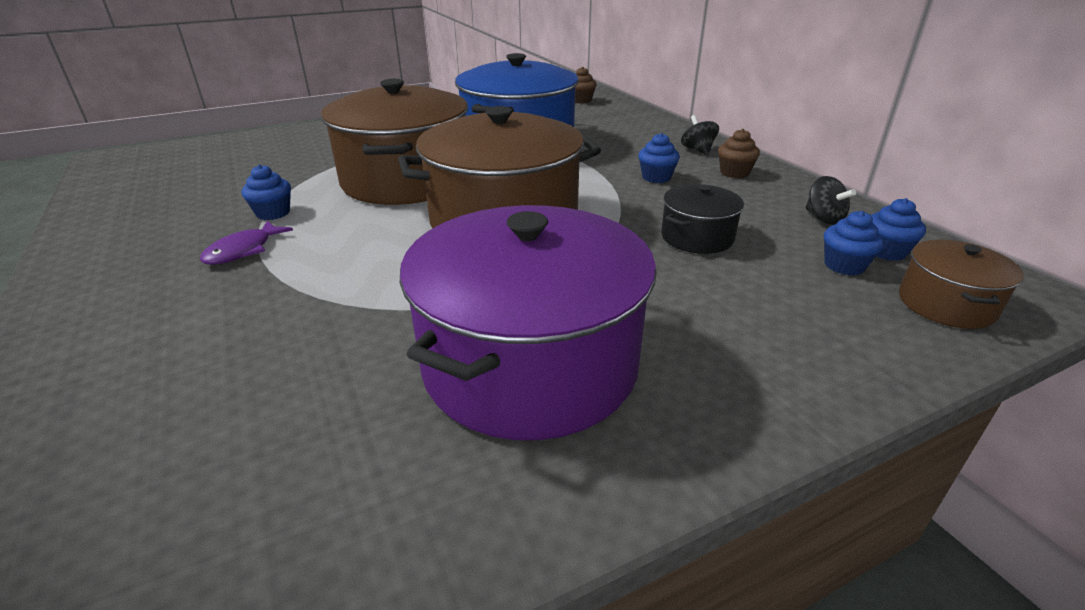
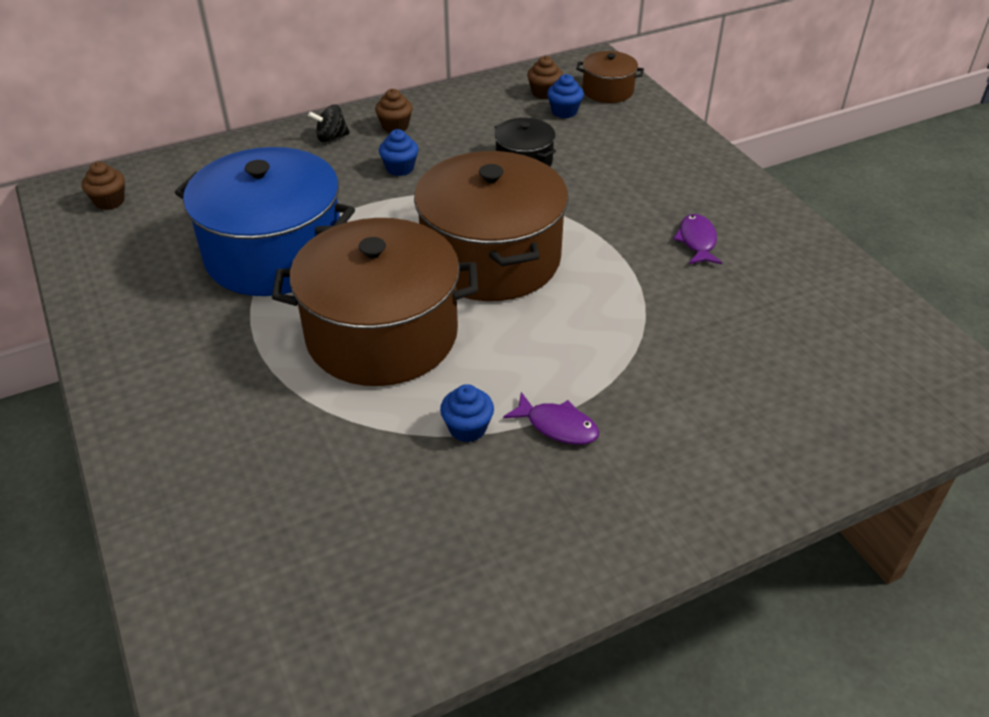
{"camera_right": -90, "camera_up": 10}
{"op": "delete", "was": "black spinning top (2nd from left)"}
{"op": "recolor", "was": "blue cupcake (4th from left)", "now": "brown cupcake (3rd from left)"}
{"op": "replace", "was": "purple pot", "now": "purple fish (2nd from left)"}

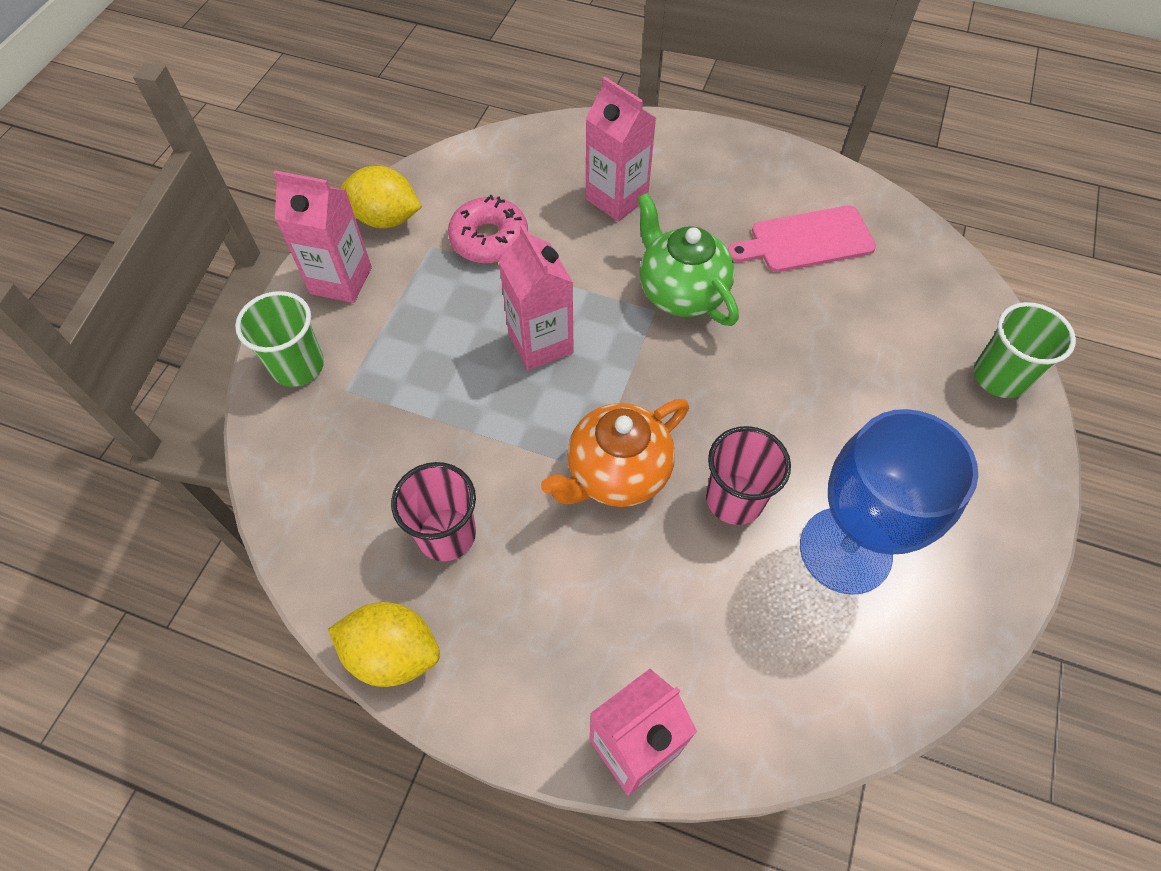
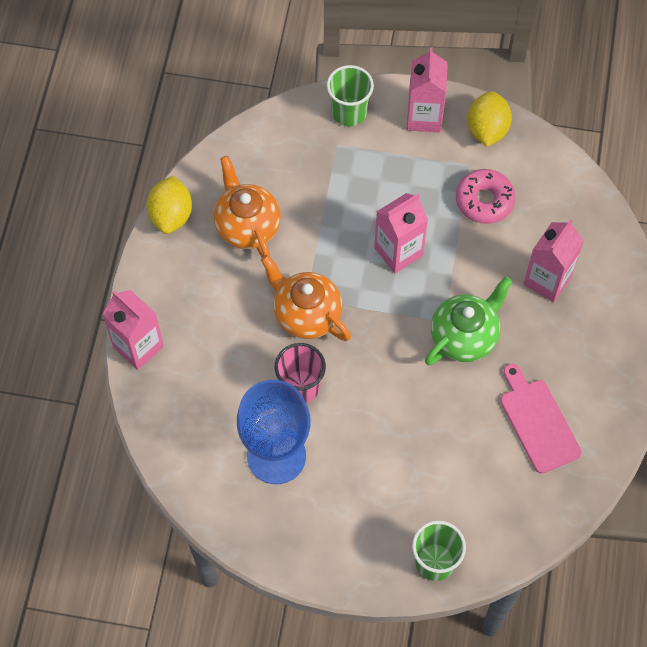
{"camera_right": 80, "camera_up": 5}
{"op": "replace", "was": "pink cup (1st from left)", "now": "orange teapot (1st from left)"}

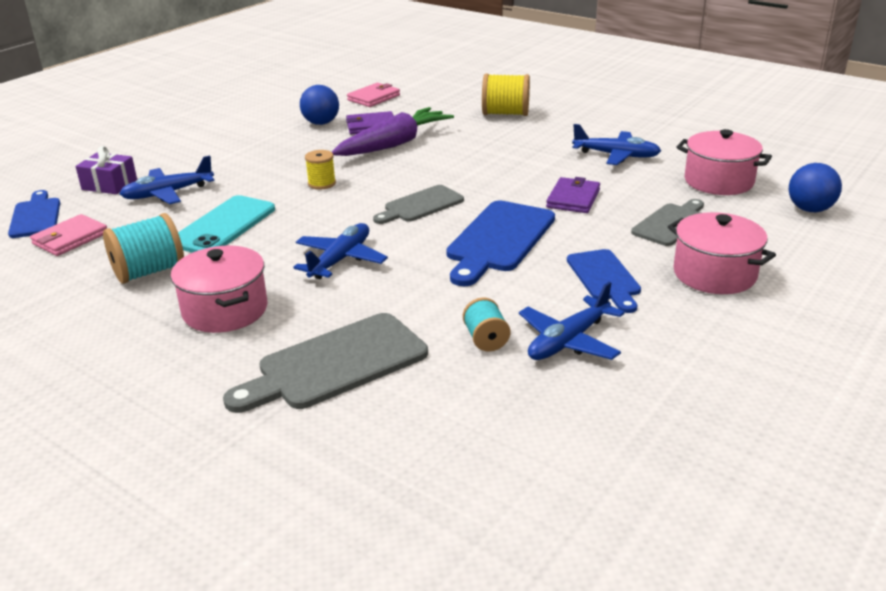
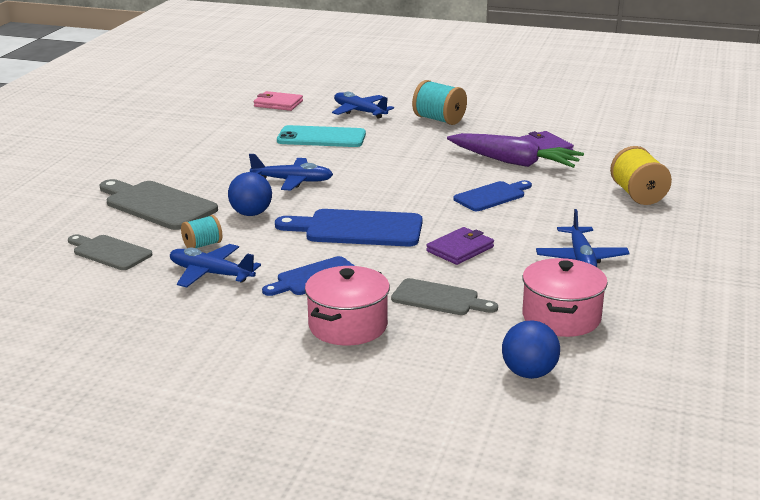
{"camera_right": 70, "camera_up": -5}
{"op": "delete", "was": "pink wallet (2nd from left)"}
{"op": "move", "was": "blue ball (1st from left)"}
{"op": "delete", "was": "purple gift"}
{"op": "delete", "was": "yellow spool (1st from left)"}
{"op": "rotate", "was": "purple wallet (2nd from left in the first image)", "clockwise": -45}
{"op": "move", "was": "grey cutting board (2nd from left in the first image)", "now": "grey cutting board (1st from left)"}
{"op": "move", "was": "blue cutting board (1st from left in the first image)", "now": "blue cutting board (3rd from left)"}
{"op": "move", "was": "turquoise spool (1st from left in the first image)", "now": "turquoise spool (2nd from left)"}
{"op": "delete", "was": "pink pot (1st from left)"}

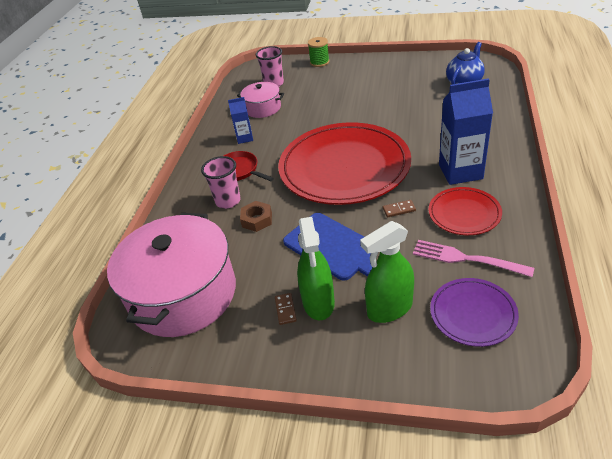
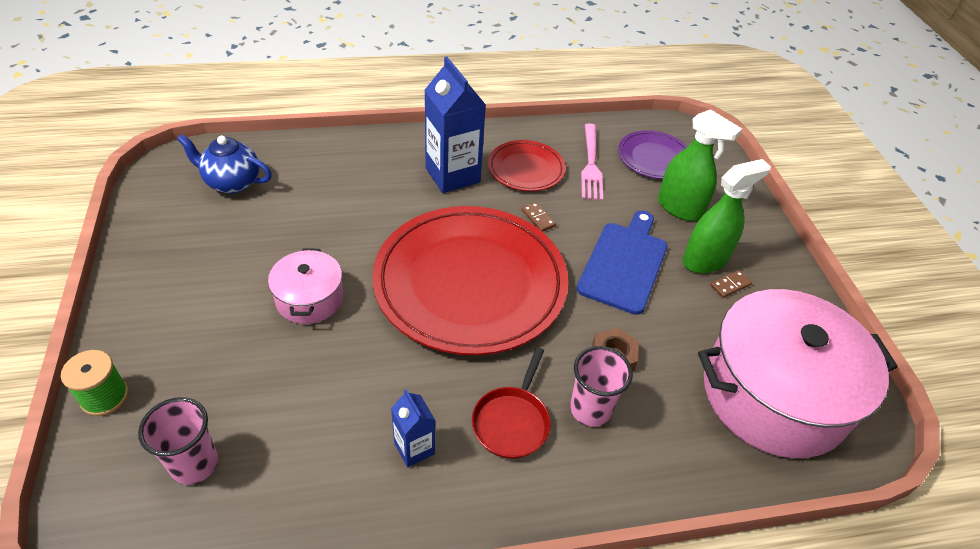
{"camera_right": -120, "camera_up": 5}
{"op": "move", "was": "pink pot (2nd from left in the first image)", "now": "pink pot (1st from left)"}

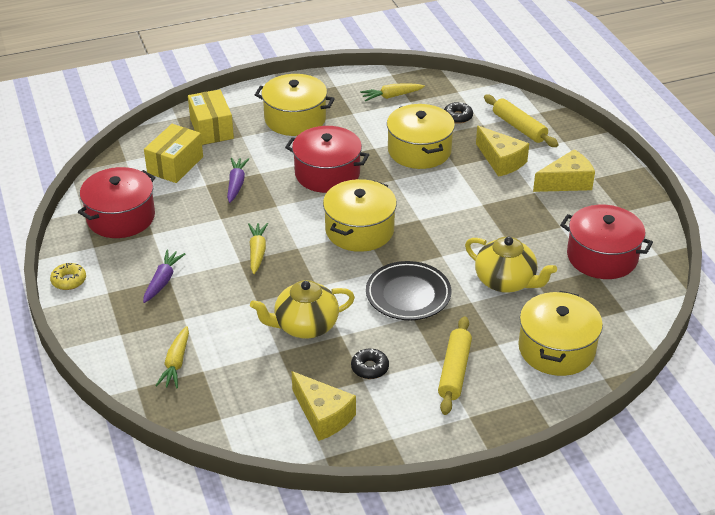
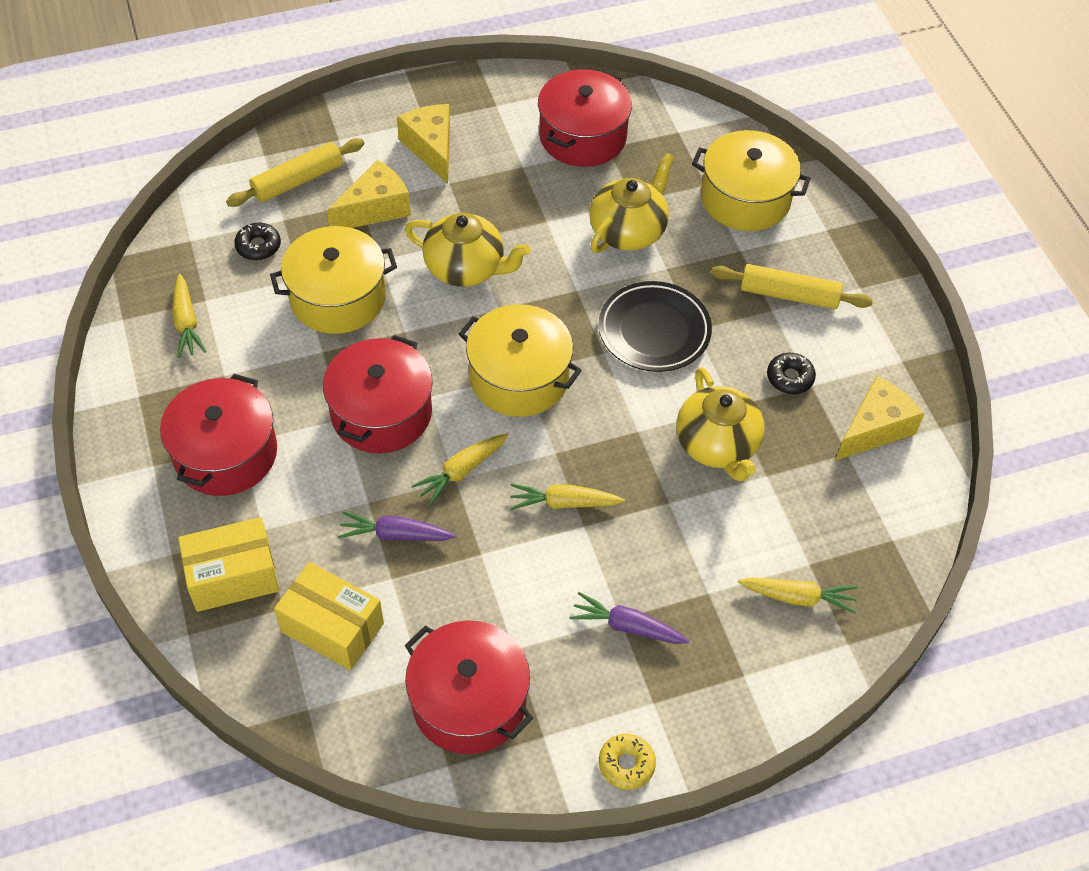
{"camera_right": -90, "camera_up": 15}
{"op": "recolor", "was": "yellow pot (1st from left)", "now": "red pot (1st from left)"}
{"op": "insert", "now": "yellow teapot (1st from left)"}
{"op": "insert", "now": "yellow carrot (2nd from left)"}

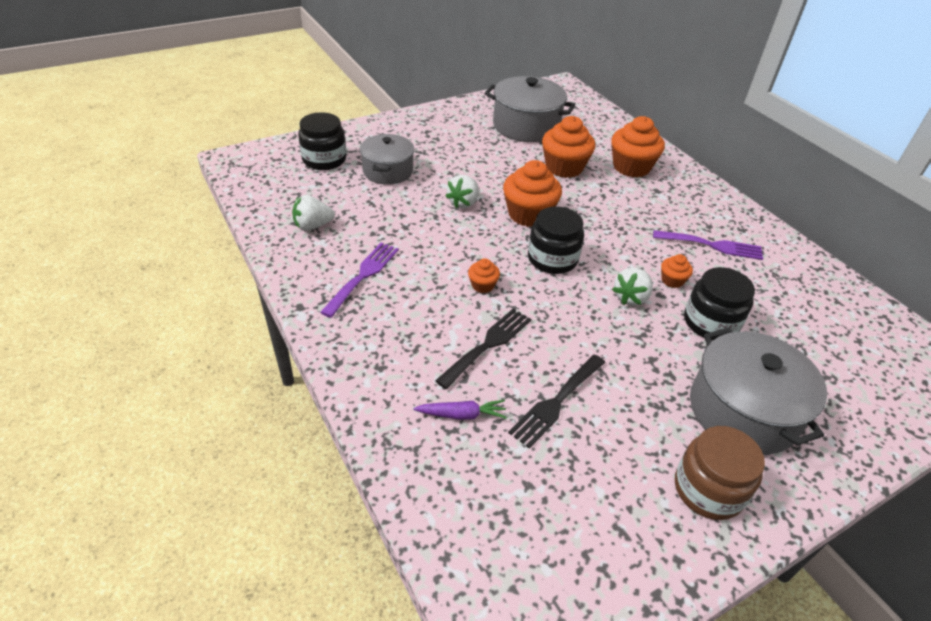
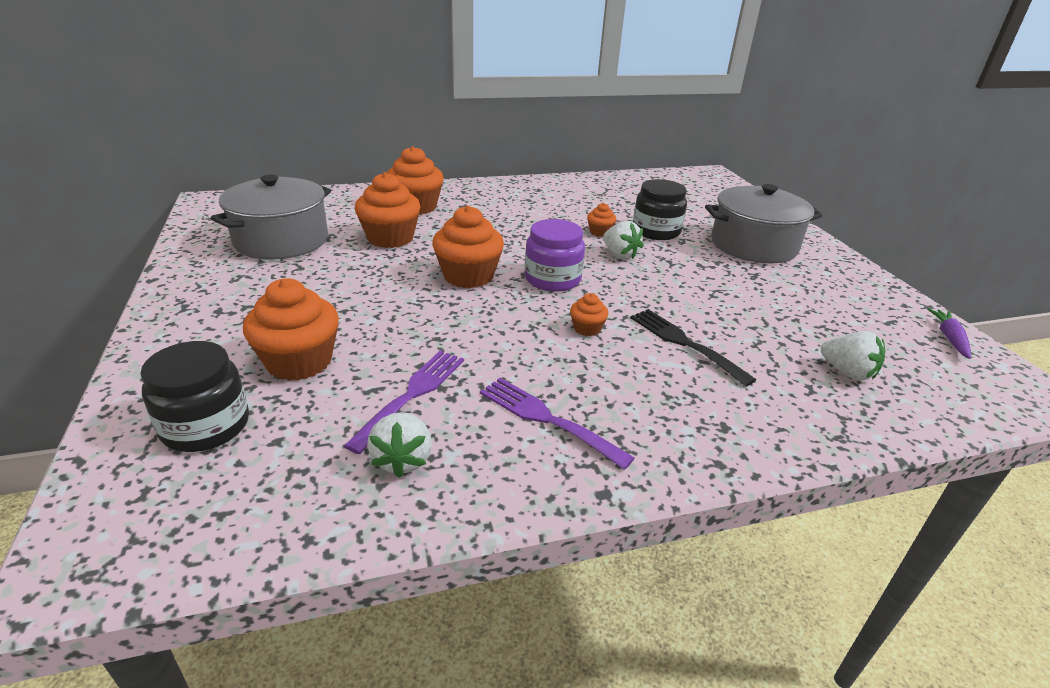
{"camera_right": -75, "camera_up": -10}
{"op": "replace", "was": "grey pot (1st from left)", "now": "orange cupcake (1st from left)"}
{"op": "move", "was": "white strawberry (2nd from left in the first image)", "now": "white strawberry (3rd from left)"}
{"op": "recolor", "was": "black jar (2nd from left)", "now": "purple jar"}
{"op": "move", "was": "purple fork (2nd from left in the first image)", "now": "purple fork (1st from left)"}
{"op": "delete", "was": "black fork (2nd from left)"}
{"op": "move", "was": "purple carrot"}
{"op": "delete", "was": "brown jar"}

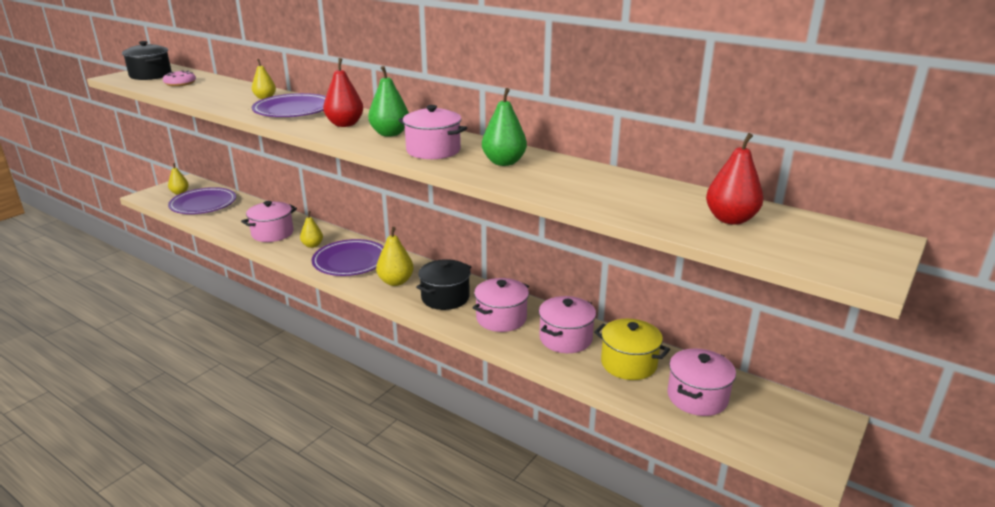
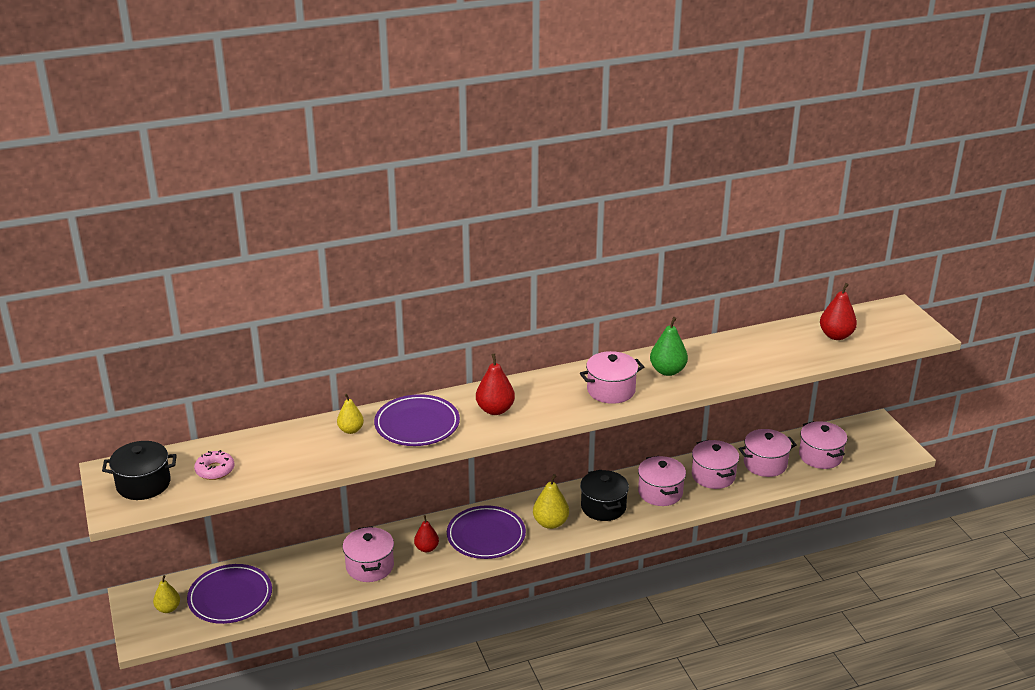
{"camera_right": -55, "camera_up": 5}
{"op": "delete", "was": "green pear (1st from left)"}
{"op": "recolor", "was": "yellow pear (3rd from left)", "now": "red pear (1st from left)"}
{"op": "recolor", "was": "yellow pot", "now": "pink pot (5th from left)"}

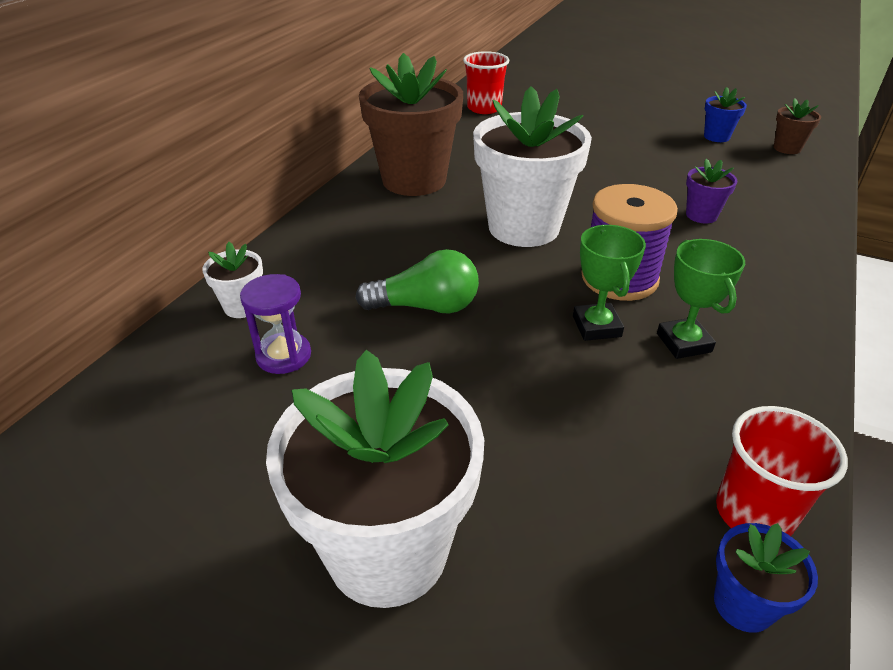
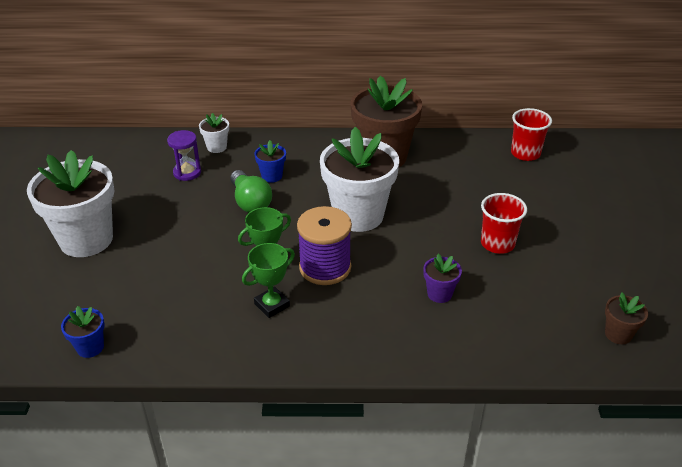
{"camera_right": 65, "camera_up": 0}
{"op": "move", "was": "blue flower pot (1st from left in the first image)", "now": "blue flower pot (2nd from left)"}
{"op": "move", "was": "red cup (2nd from left in the first image)", "now": "red cup (1st from left)"}

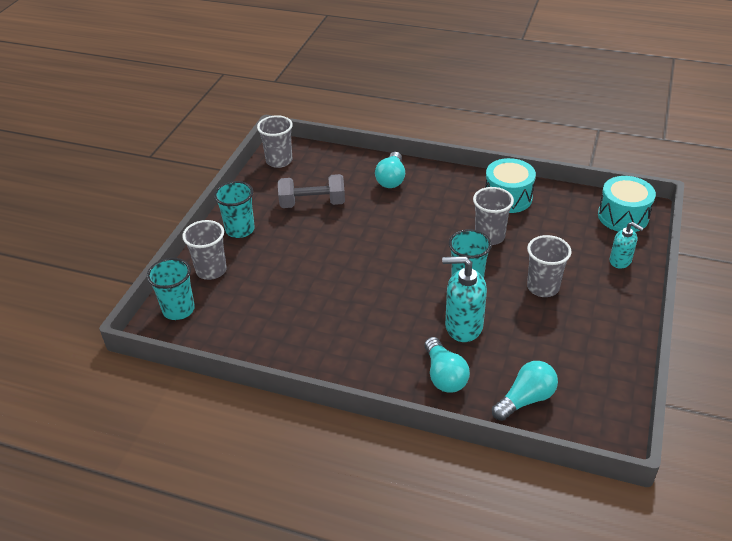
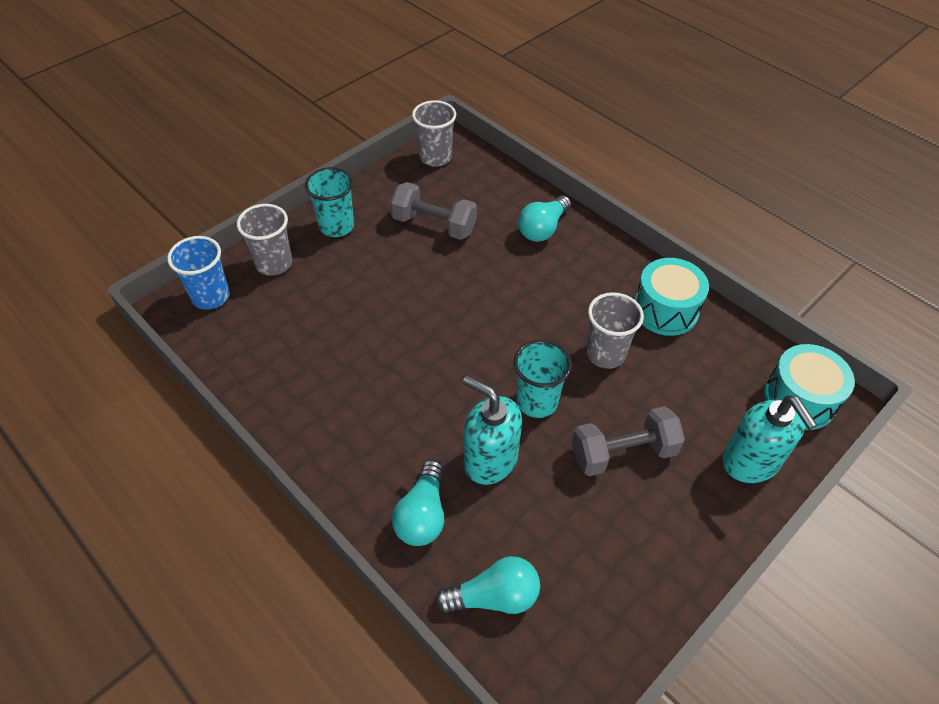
{"camera_right": 25, "camera_up": 10}
{"op": "resize", "was": "turquoise soap dispenser (2nd from left)", "ratio": 1.68}
{"op": "replace", "was": "grey cup (4th from left)", "now": "grey dumbbell (2nd from left)"}
{"op": "recolor", "was": "turquoise cup (1st from left)", "now": "blue cup"}

